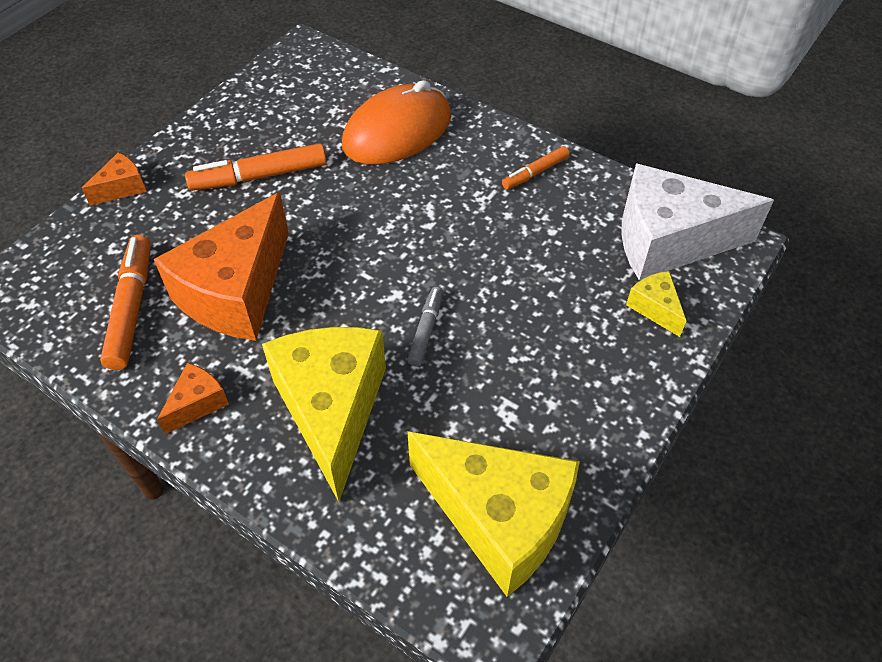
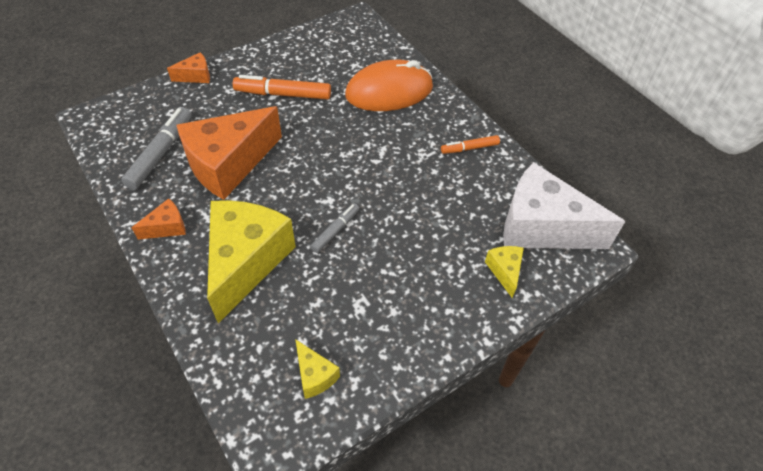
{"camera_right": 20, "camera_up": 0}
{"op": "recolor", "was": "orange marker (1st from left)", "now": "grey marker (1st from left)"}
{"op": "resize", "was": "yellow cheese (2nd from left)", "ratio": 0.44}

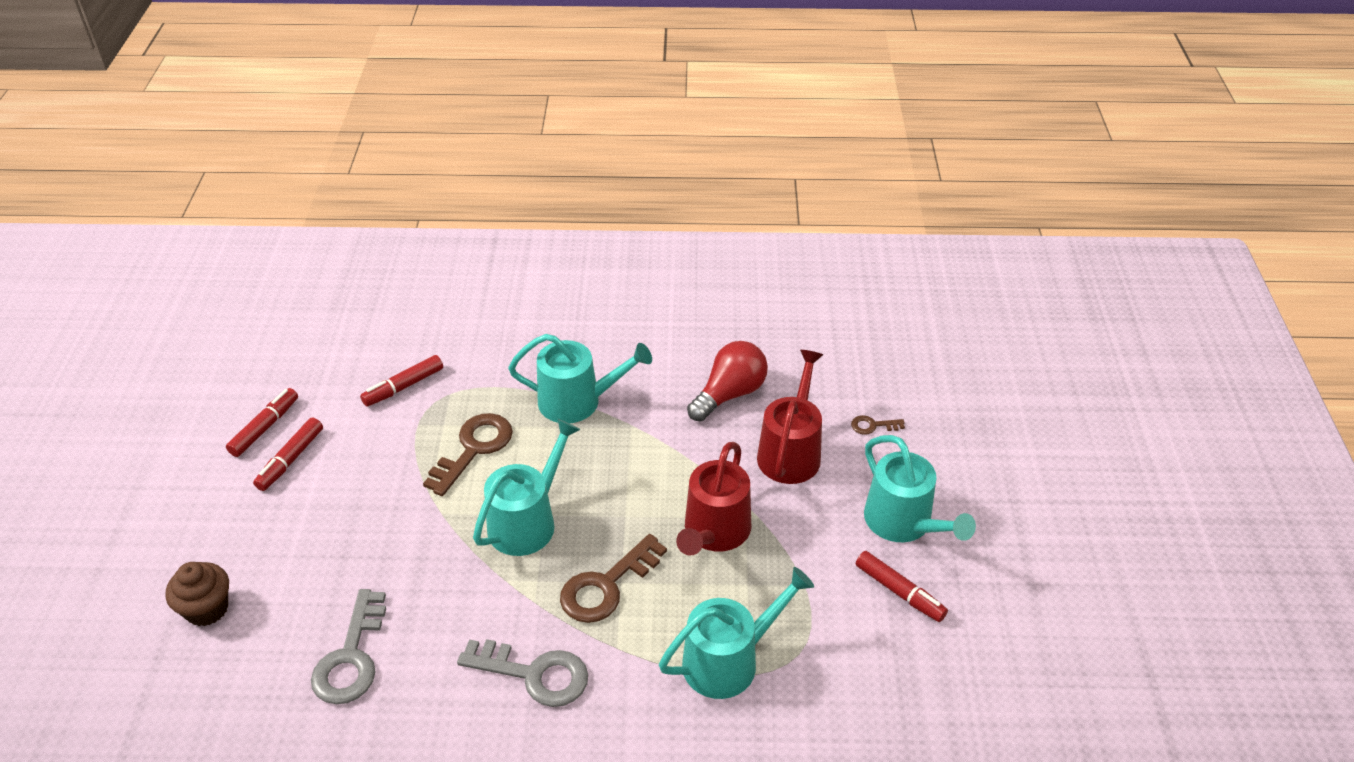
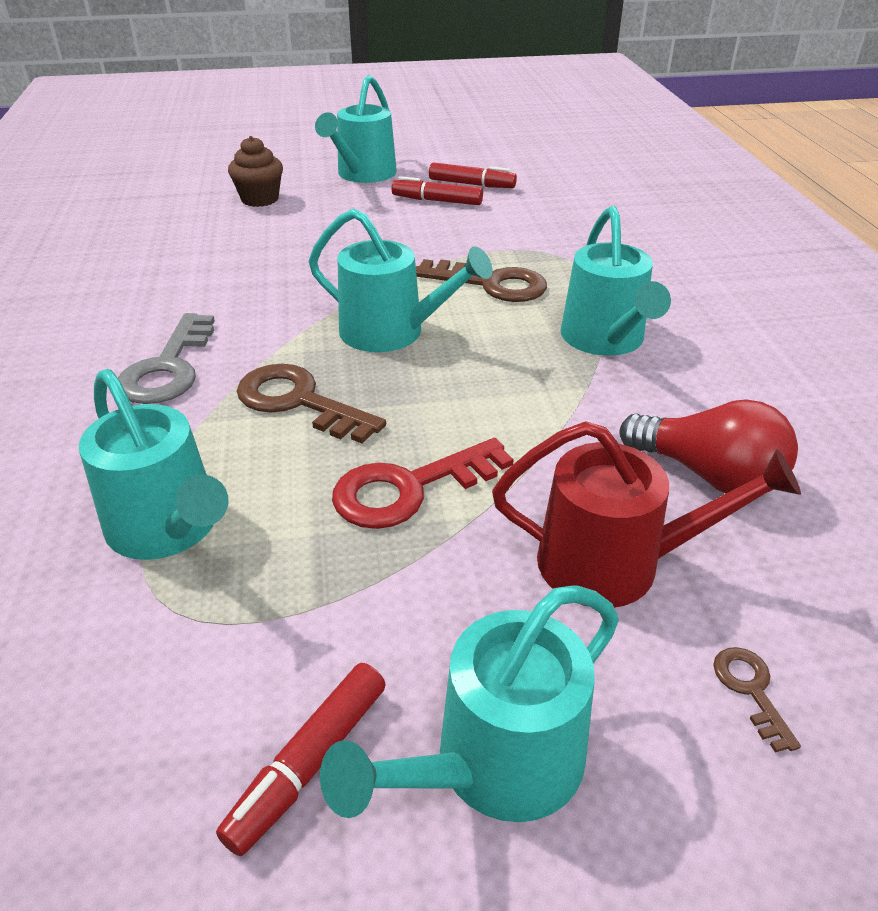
{"camera_right": 80, "camera_up": -5}
{"op": "delete", "was": "red marker (3rd from left)"}
{"op": "replace", "was": "red watering can (1st from left)", "now": "red key"}
{"op": "delete", "was": "grey key (1st from left)"}
{"op": "insert", "now": "turquoise watering can (2nd from left)"}

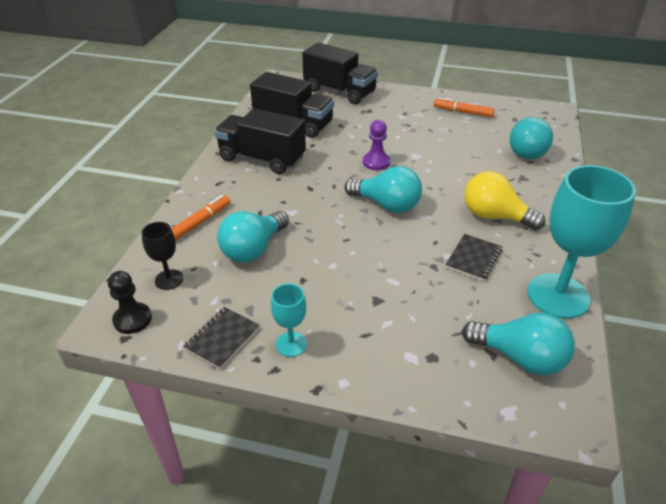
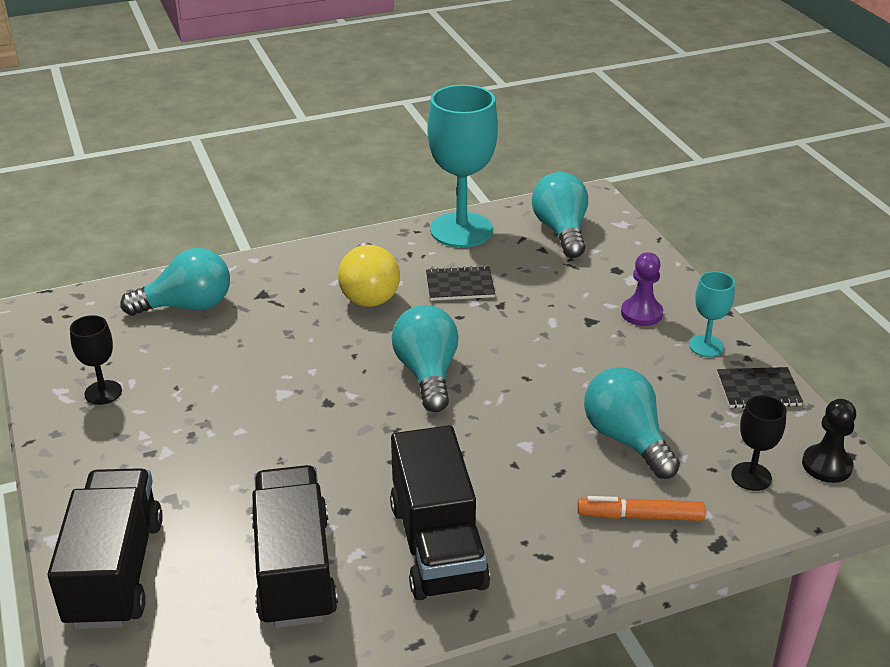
{"camera_right": -125, "camera_up": -5}
{"op": "replace", "was": "orange marker (2nd from left)", "now": "black goblet (1st from left)"}
{"op": "move", "was": "purple pawn"}
{"op": "rotate", "was": "turquoise light bulb (1st from left in the first image)", "clockwise": -120}

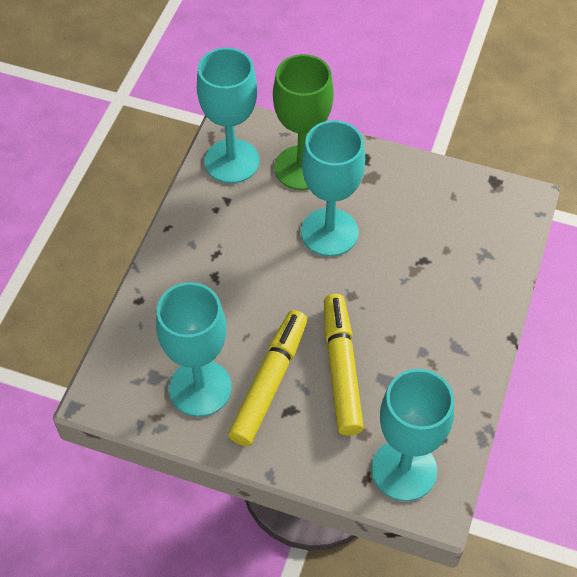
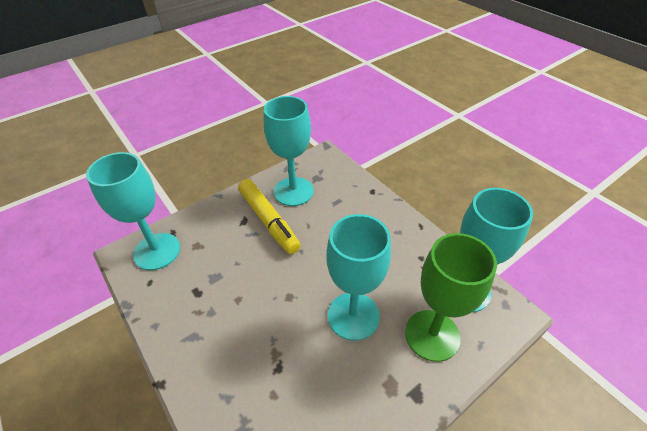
{"camera_right": 125, "camera_up": -10}
{"op": "delete", "was": "yellow marker (2nd from left)"}

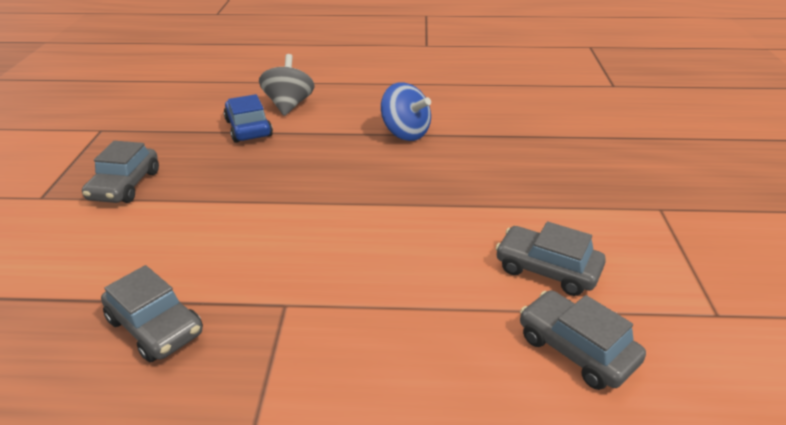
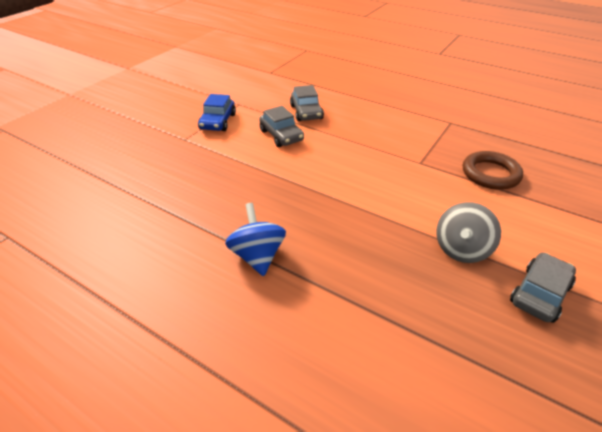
{"camera_right": -150, "camera_up": 5}
{"op": "move", "was": "grey spinning top"}
{"op": "move", "was": "blue car"}
{"op": "replace", "was": "grey car (2nd from left)", "now": "brown ring"}

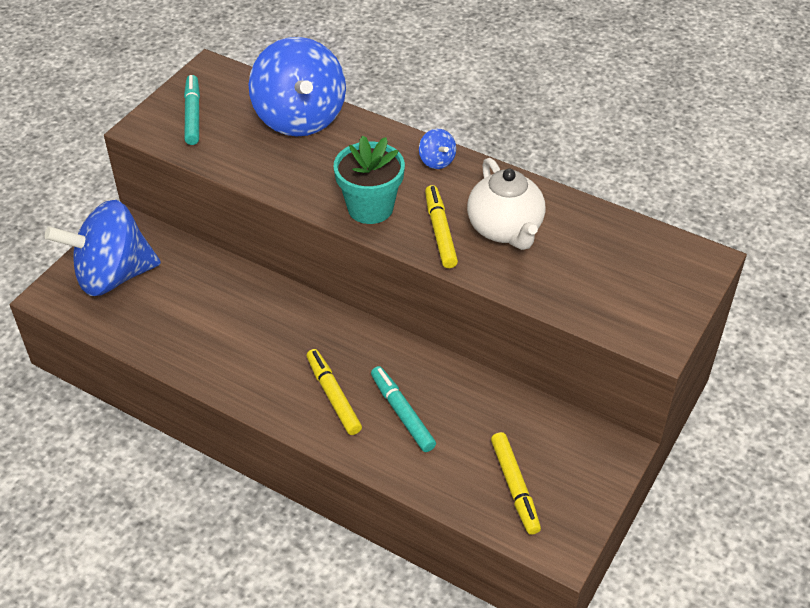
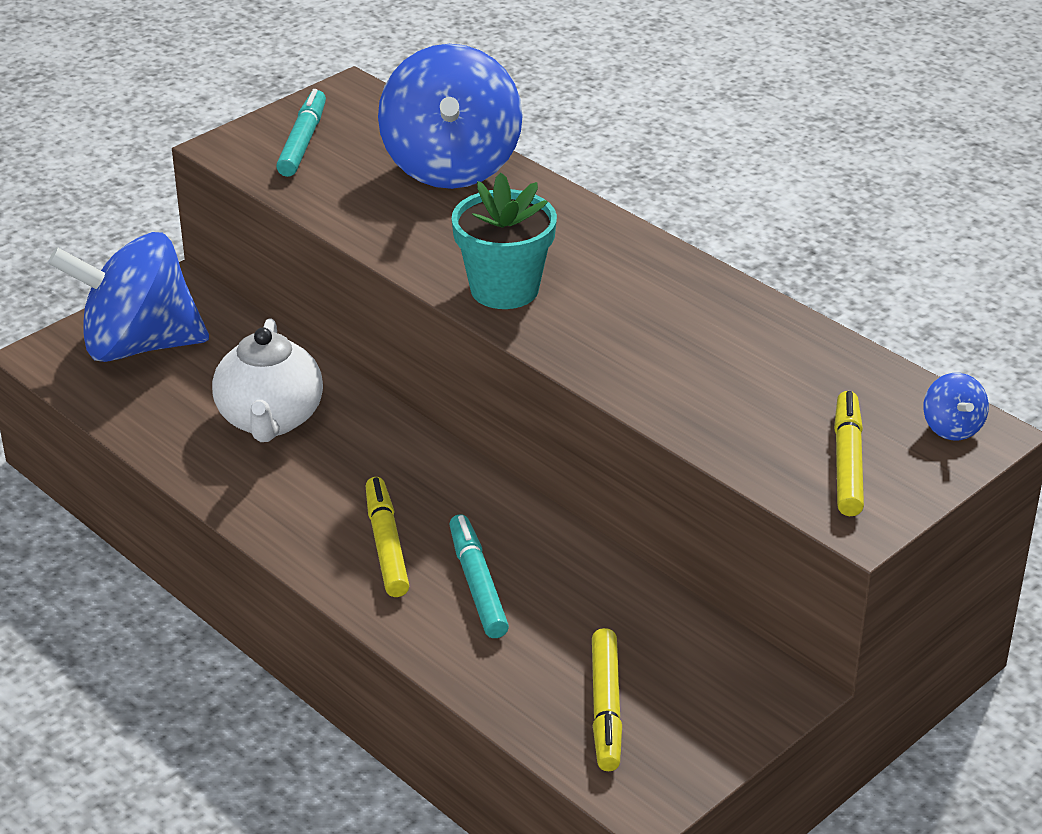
{"camera_right": 15, "camera_up": -10}
{"op": "move", "was": "blue spinning top (3rd from left)"}
{"op": "move", "was": "white teapot"}
{"op": "move", "was": "yellow marker (2nd from left in the first image)", "now": "yellow marker (3rd from left)"}

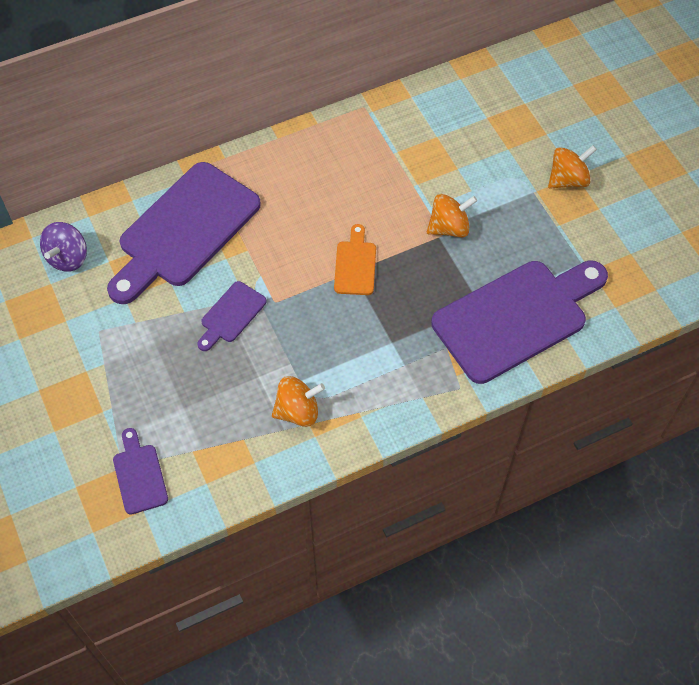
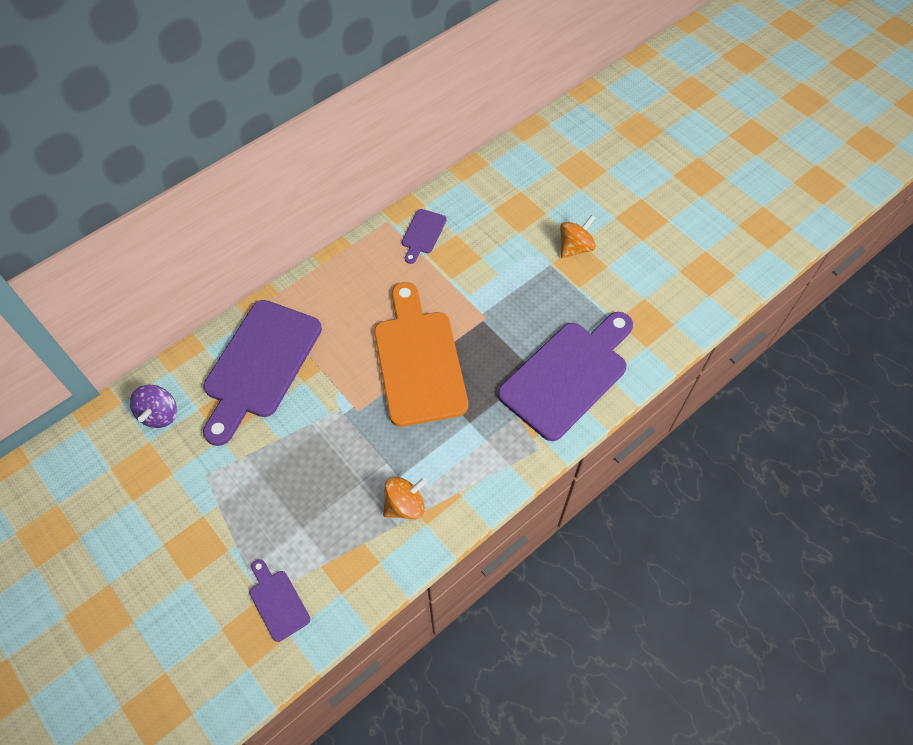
{"camera_right": -15, "camera_up": 0}
{"op": "delete", "was": "orange spinning top (2nd from left)"}
{"op": "resize", "was": "orange cutting board", "ratio": 2.22}
{"op": "move", "was": "purple cutting board (3rd from left)"}

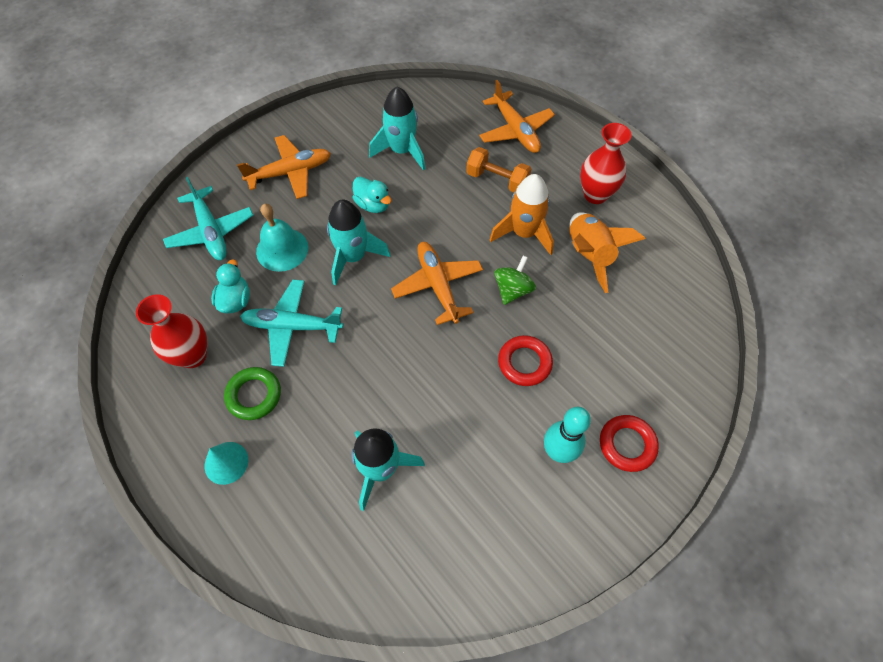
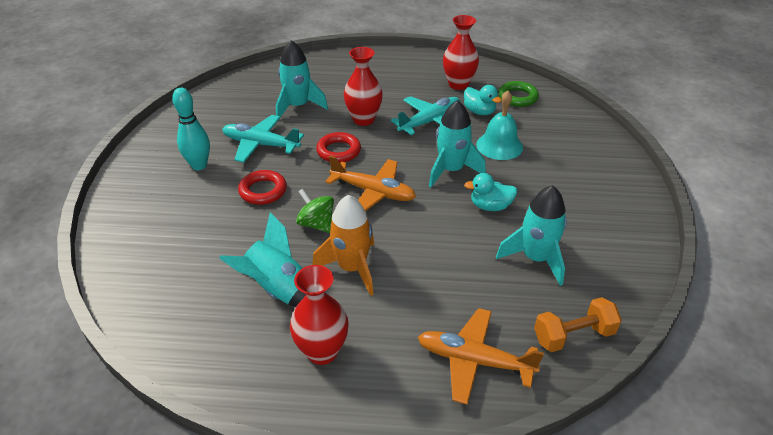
{"camera_right": 135, "camera_up": -20}
{"op": "delete", "was": "orange plane (1st from left)"}
{"op": "move", "was": "orange dumbbell"}
{"op": "move", "was": "turquoise plane (1st from left)"}
{"op": "recolor", "was": "orange rocket (2nd from left)", "now": "turquoise rocket (1st from left)"}
{"op": "rotate", "was": "green spinning top", "clockwise": 150}
{"op": "move", "was": "green ring"}
{"op": "move", "was": "red ring (2nd from left)"}
{"op": "delete", "was": "turquoise cone"}
{"op": "insert", "now": "red vase (2nd from left)"}

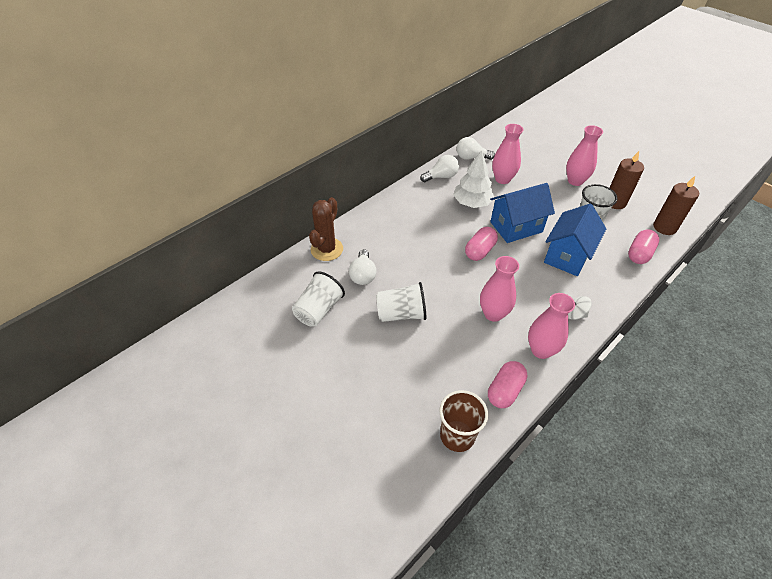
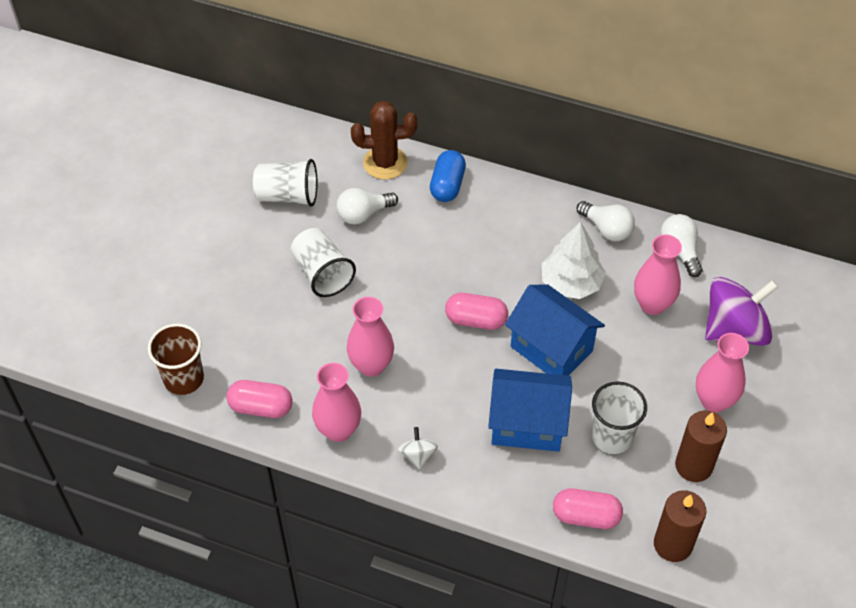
{"camera_right": 65, "camera_up": 5}
{"op": "insert", "now": "blue capsule"}
{"op": "insert", "now": "purple spinning top"}

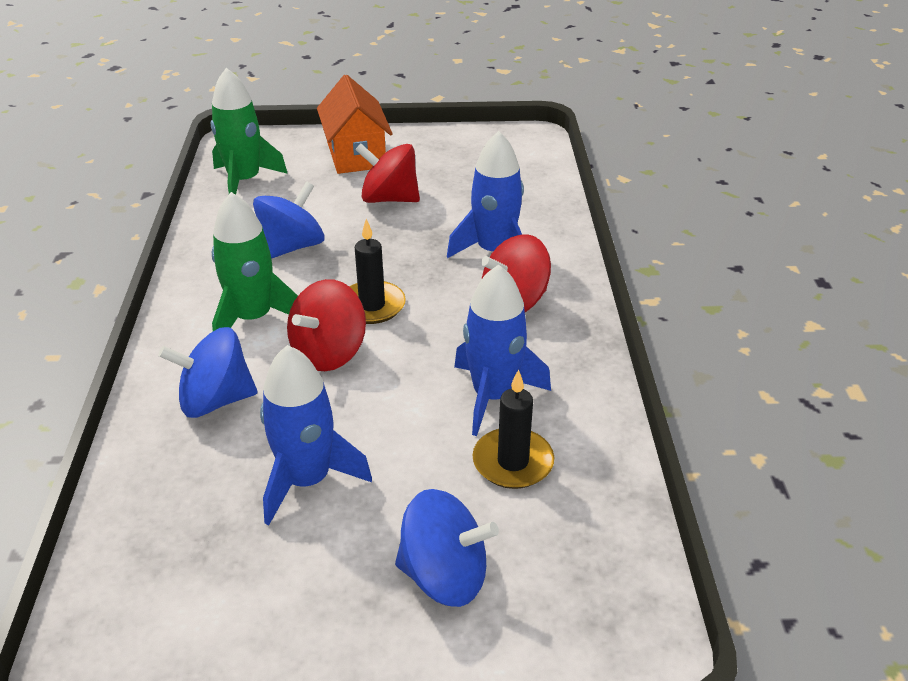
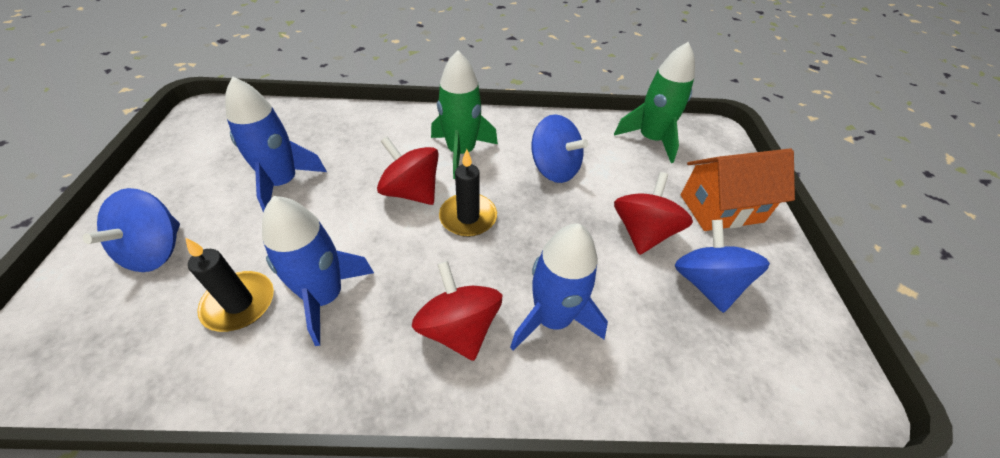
{"camera_right": 90, "camera_up": 10}
{"op": "move", "was": "blue spinning top (1st from left in the first image)", "now": "blue spinning top (3rd from left)"}

